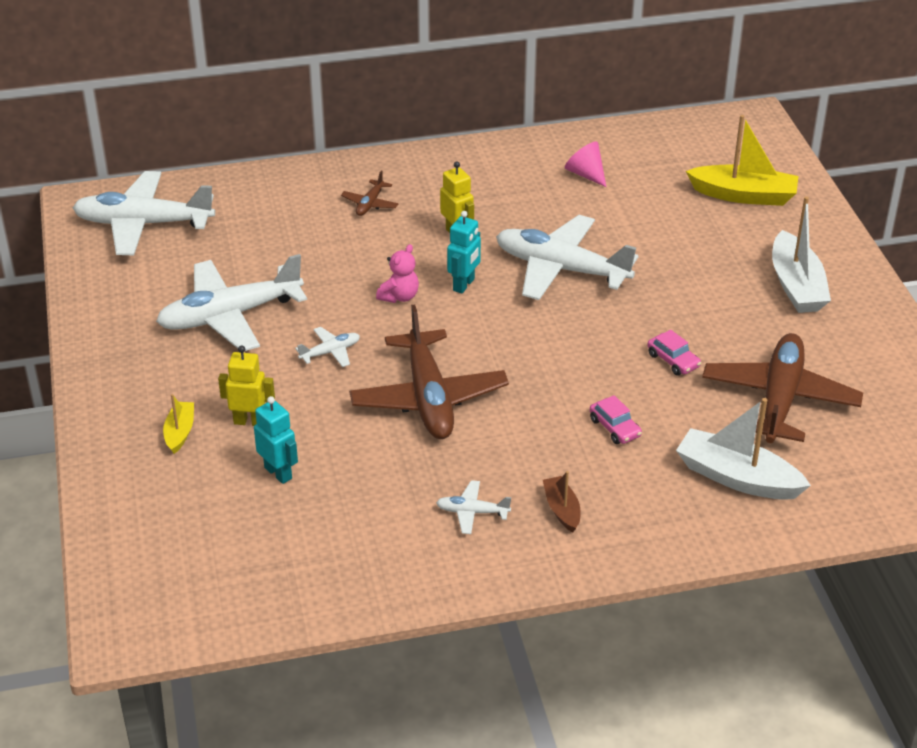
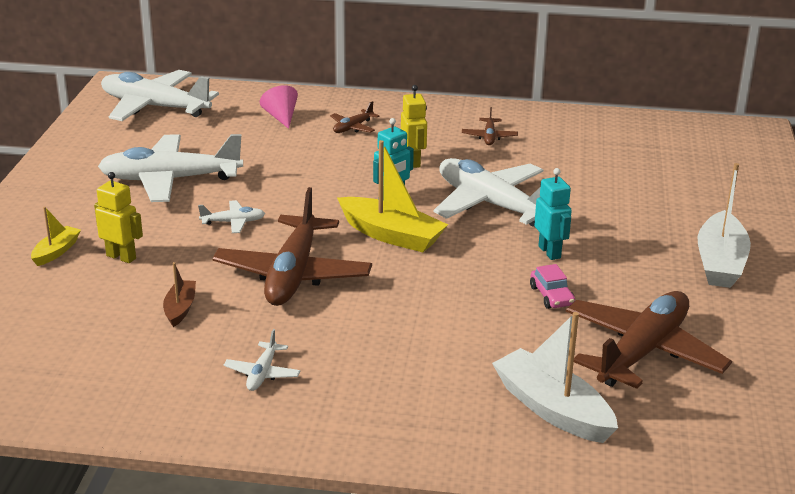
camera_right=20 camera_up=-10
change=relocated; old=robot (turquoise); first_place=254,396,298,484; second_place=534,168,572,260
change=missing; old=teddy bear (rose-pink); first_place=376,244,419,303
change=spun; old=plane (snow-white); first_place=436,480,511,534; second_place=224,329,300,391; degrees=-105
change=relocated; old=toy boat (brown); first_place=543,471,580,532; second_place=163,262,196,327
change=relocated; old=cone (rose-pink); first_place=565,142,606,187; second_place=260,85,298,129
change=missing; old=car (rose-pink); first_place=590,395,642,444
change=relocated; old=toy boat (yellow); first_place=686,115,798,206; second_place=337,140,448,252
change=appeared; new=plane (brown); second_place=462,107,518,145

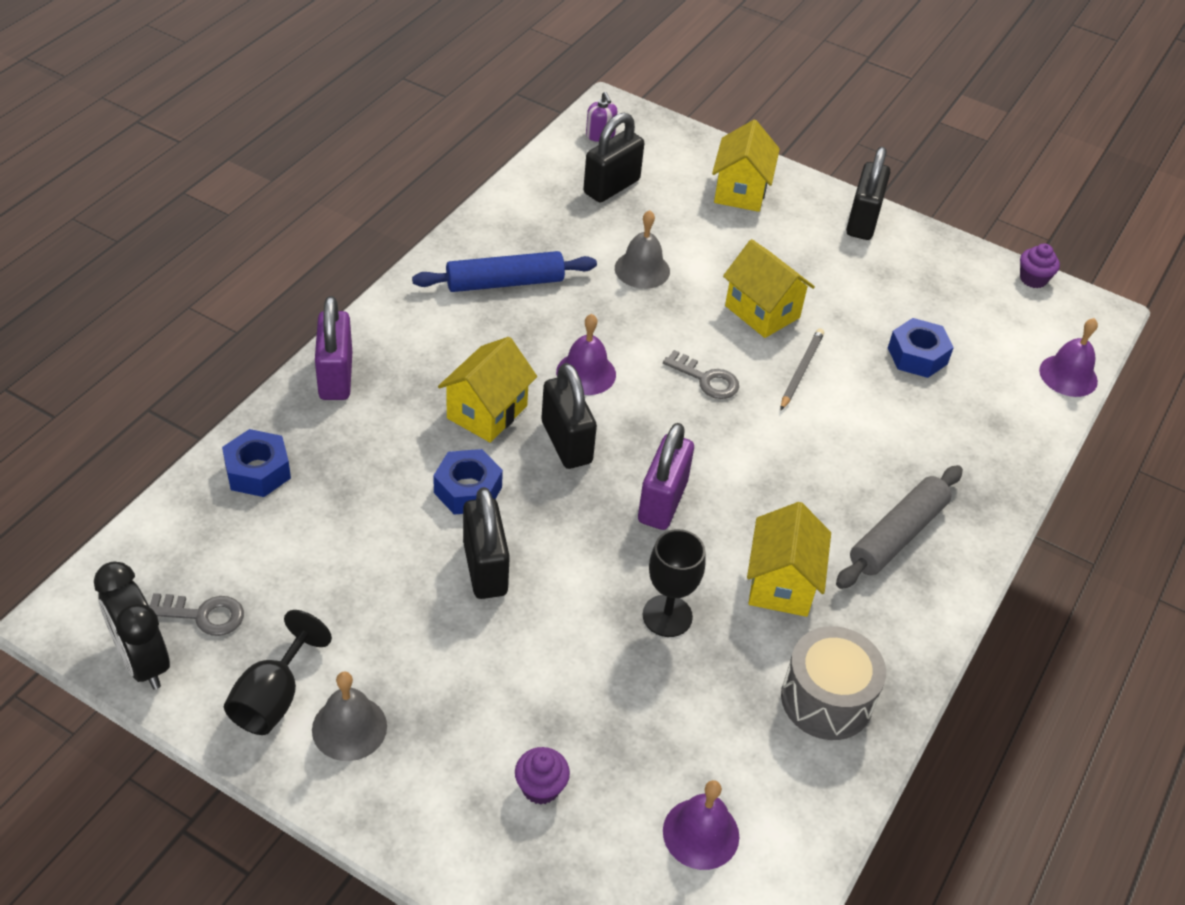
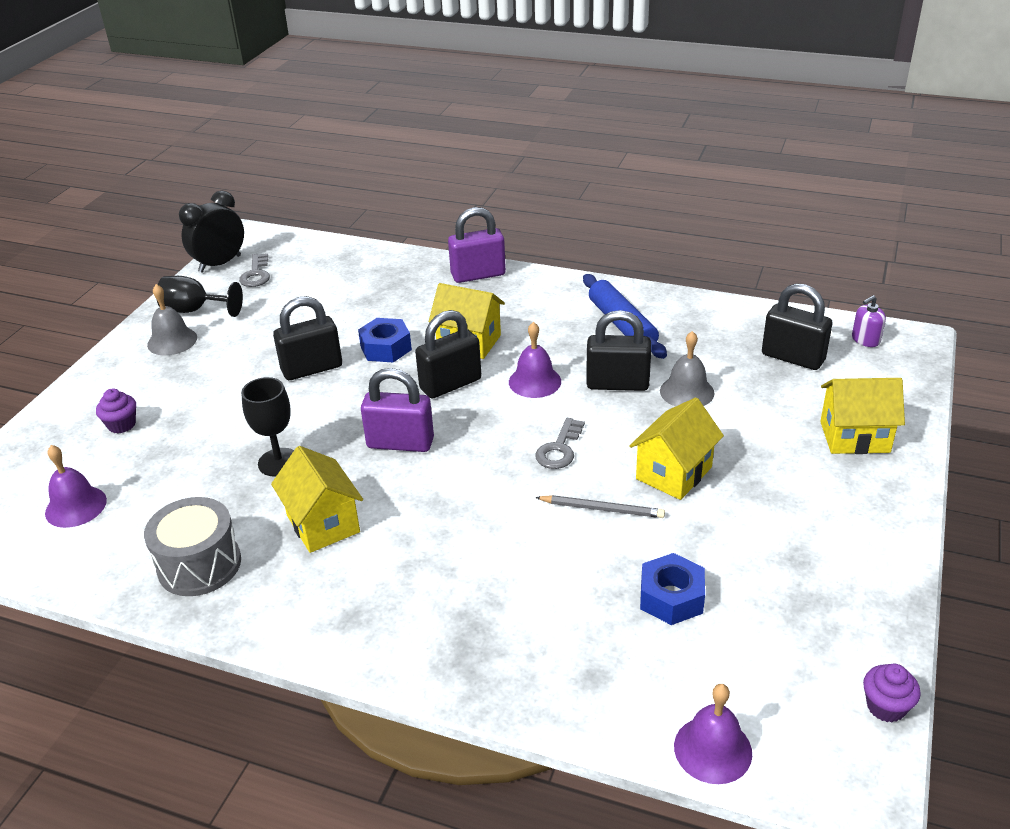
camera_right=85 camera_up=-10
change=missing; old=hexagon nut (royal blue); first_place=222,429,291,497
change=spun; old=house (yellow); first_place=747,502,831,617; second_place=271,446,363,553; degrees=60
change=missing; old=pastry roller (grey); first_place=836,465,963,589
change=relocated; old=small lock (ebony); first_place=846,147,890,240; second_place=586,310,651,391

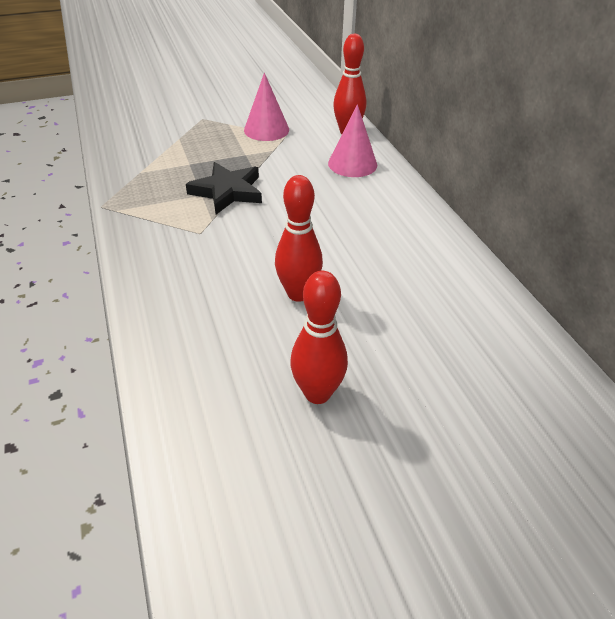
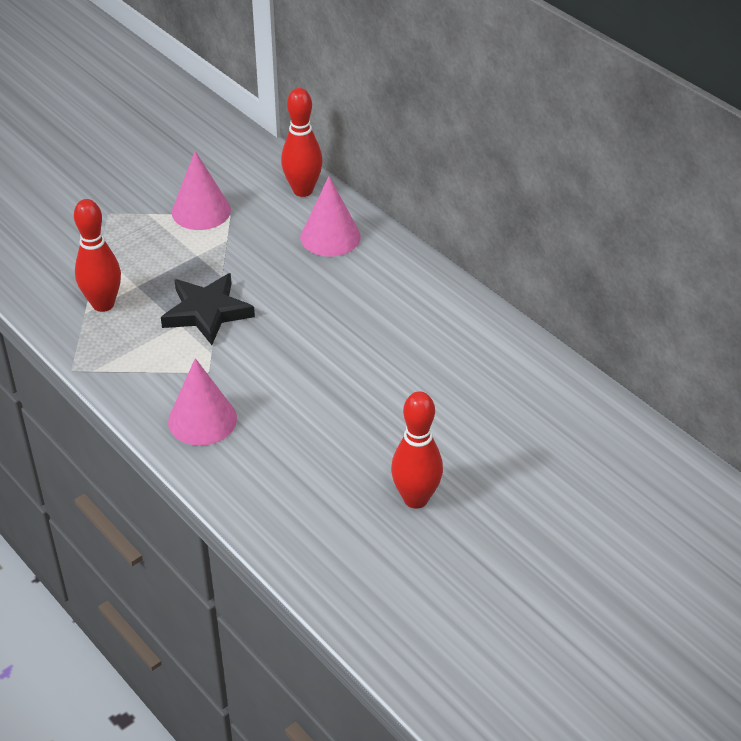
camera_right=-20 camera_up=0
change=relocated; old=bowling pin (scarlet); first_place=275,175,323,302; second_place=74,199,121,312
change=appeared; new=cone (rose-pink); second_place=168,358,237,446

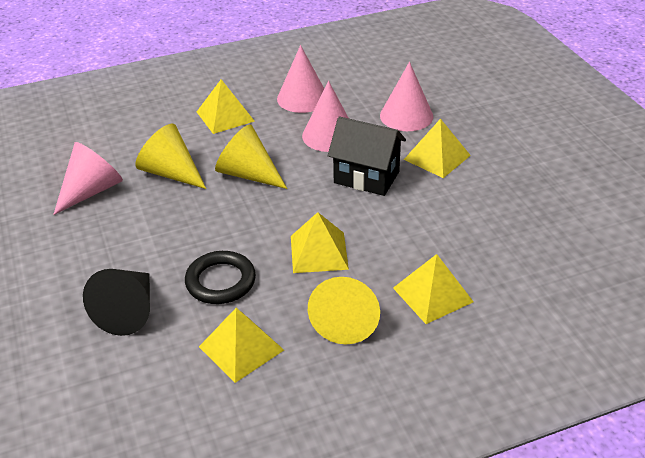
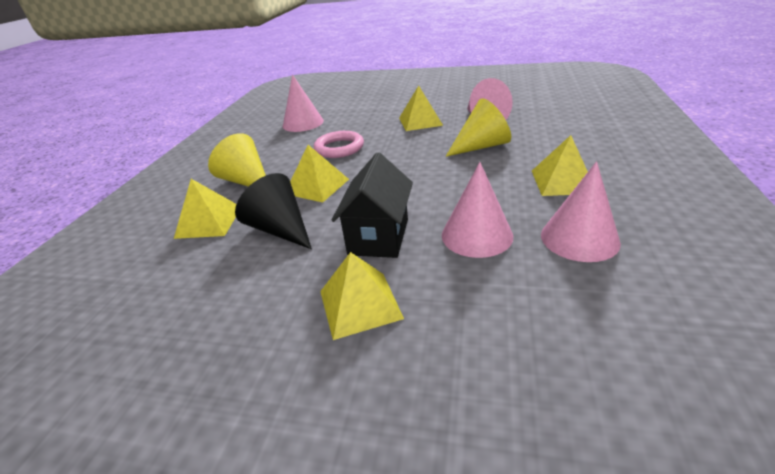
camera_right=125 camera_up=-5
change=relocated; old=cone (ebony); first_place=83,269,150,336; second_place=235,173,312,249
change=colour; old=hoop (ebony); new=hoop (rose-pink); first_place=185,251,256,304; second_place=314,131,364,158
change=relocated; old=solid pyramid (yellow); first_place=199,308,284,383; second_place=399,86,443,131
change=missing; old=cone (yellow); first_place=215,124,287,189
change=spun; old=house (ebony); first_place=328,116,406,196; second_place=331,152,413,258; degrees=-45
change=relocated; old=cone (rose-pink); first_place=380,62,433,131; second_place=283,74,324,132

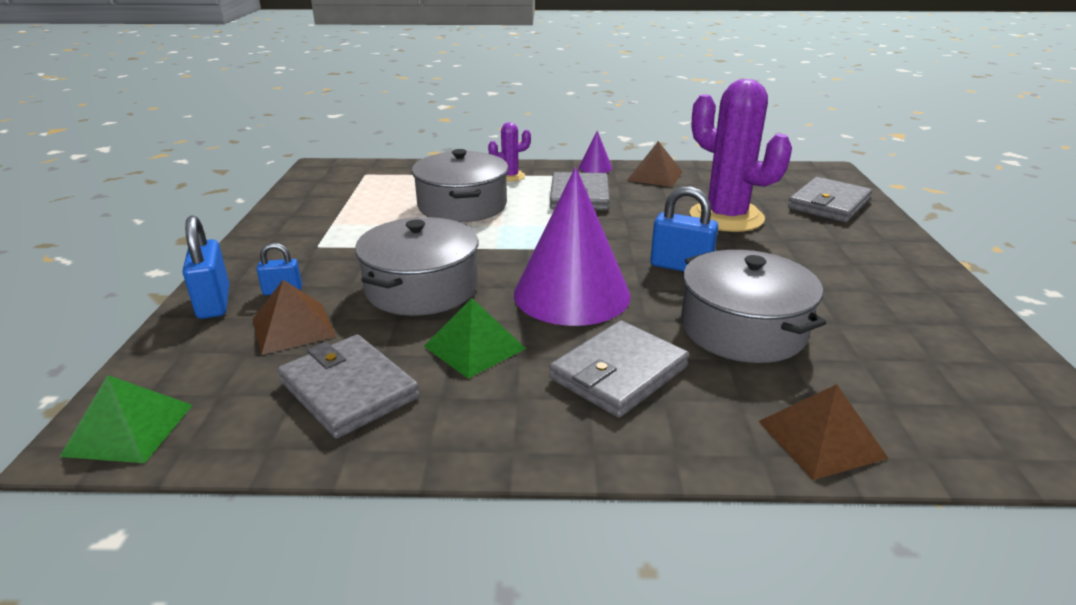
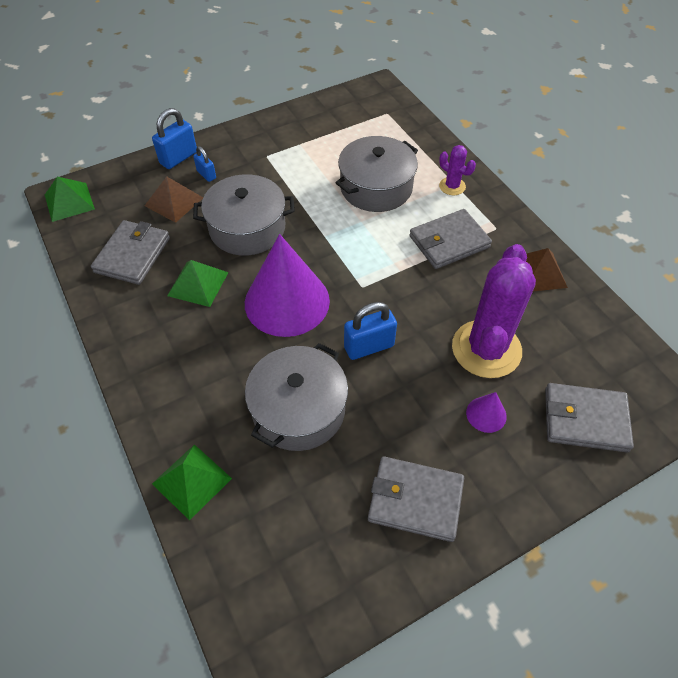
camera_right=60 camera_up=25
change=relocated; old=card wallet (grey); first_place=549,320,690,418; second_place=368,456,464,542
change=relocated; old=cone (purple); first_place=579,131,612,173; second_place=466,392,507,433
change=spun; old=small lock (royal blue); first_place=650,186,718,272; second_place=344,302,397,360; degrees=75
change=colour; old=solid pyramid (brown); new=solid pyramid (emerald); first_place=758,384,889,480; second_place=152,444,232,521

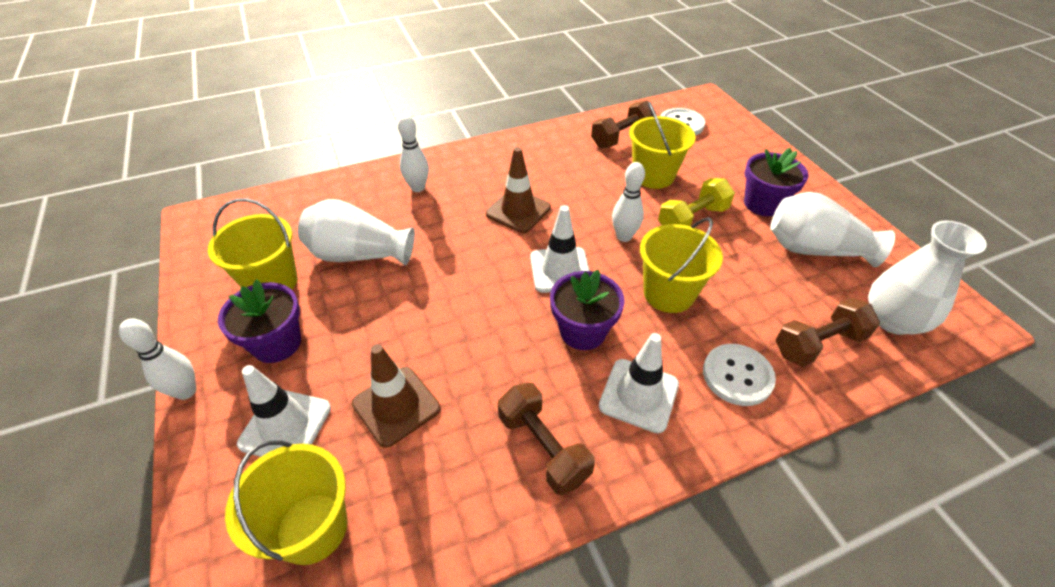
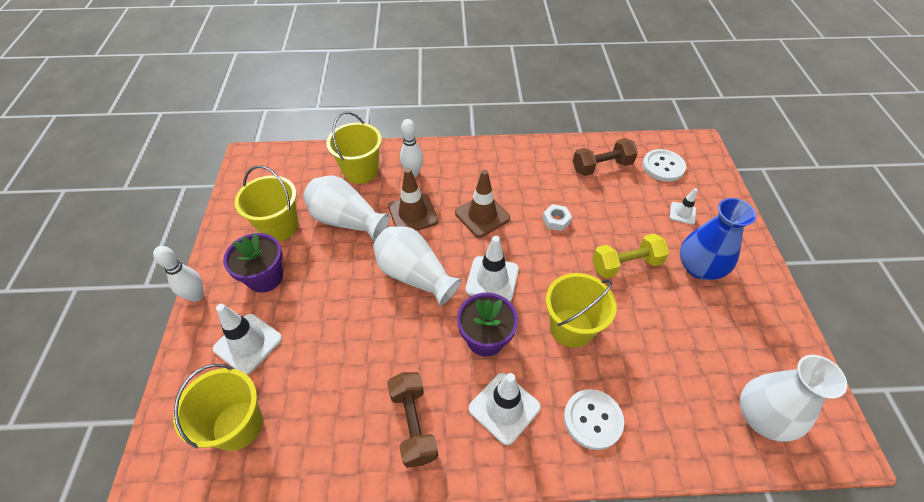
camera_right=20 camera_up=5
change=relocated; old=safety cone (brown); first_place=352,344,440,448; second_place=388,168,438,231
change=missing; old=bowling pin (snow-white); first_place=612,162,645,242
change=relocated; old=pail (yellow); first_place=629,101,695,189; second_place=326,112,382,184
change=exchanged; old=flower pot (purple); new=tall vase (royal blue); first_place=744,148,809,216; second_place=680,198,757,280
change=relocated; old=tall vase (snow-white); first_place=770,192,895,267; second_place=373,226,461,306
change=missing; old=free weight (brown); first_place=776,297,880,367
change=appeared; new=hexagon nut (snow-white); second_place=543,204,572,231
change=appeared; new=safety cone (snow-white); second_place=670,188,697,225

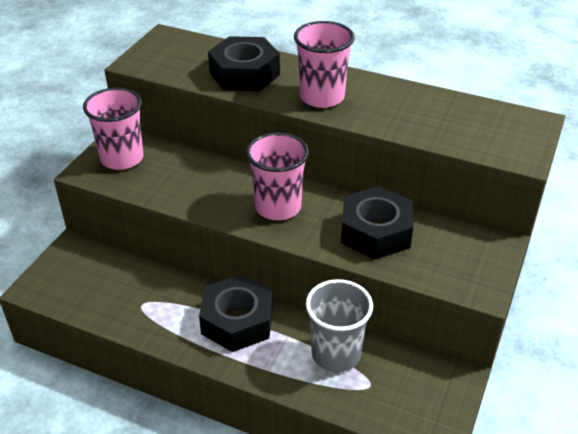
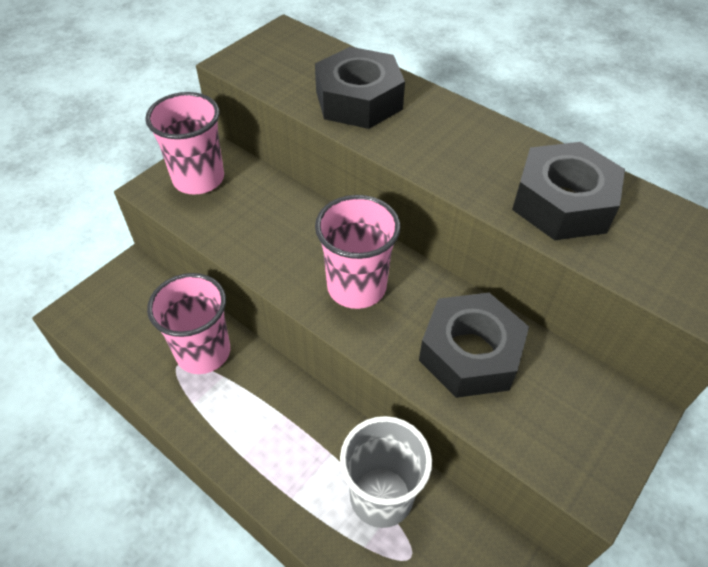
camera_right=15 camera_up=10
change=relocated; old=hexagon nut (ebony); first_place=199,274,273,352; second_place=512,142,625,240
change=relocated; old=beaker (rose-pink); first_place=294,21,355,108; second_place=147,273,230,374

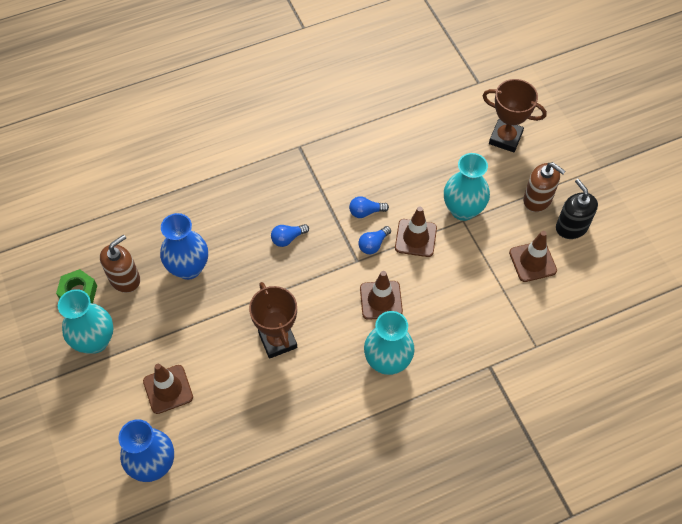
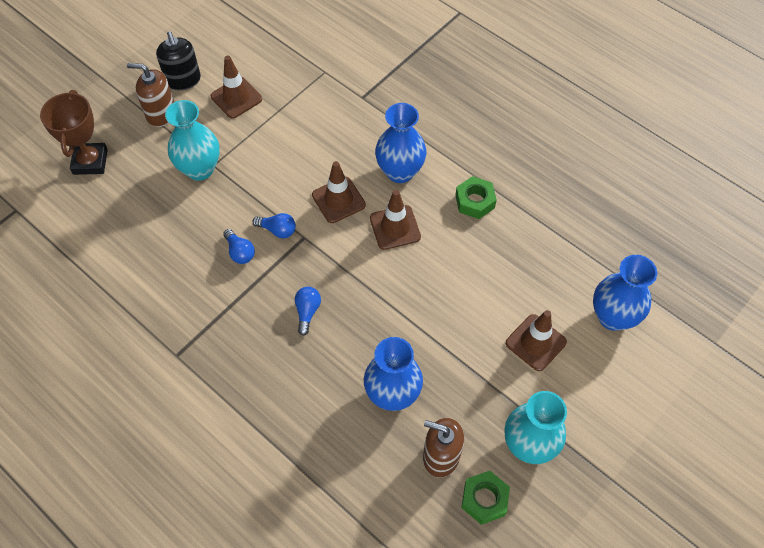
camera_right=-115 camera_up=0
change=missing; old=prize cup (brown); first_place=249,282,297,359
change=spun; old=bulb (royal blue); first_place=271,224,309,247; second_place=295,287,321,336; degrees=-120
change=colour; old=tall vase (turquoise); new=tall vase (royal blue); first_place=364,311,415,375; second_place=375,103,427,183
change=relocated; old=safety cone (brown); first_place=395,206,437,257; second_place=370,190,421,250
change=spun; old=soap pump (brown); first_place=523,162,566,212; second_place=127,63,174,127; degrees=-90
change=spun; old=soap pump (ebony); first_place=556,179,598,239; second_place=156,32,201,91; degrees=-60
change=appeared; new=hexagon nut (emerald); second_place=455,176,497,219

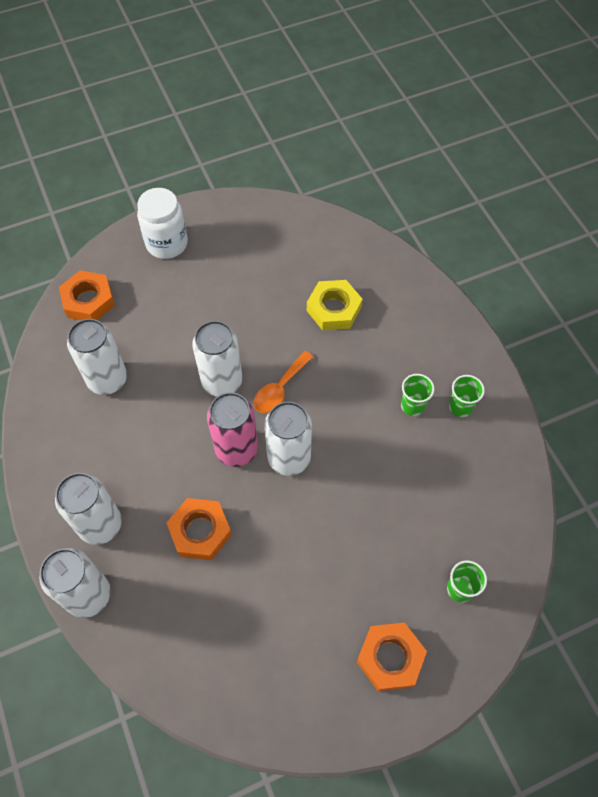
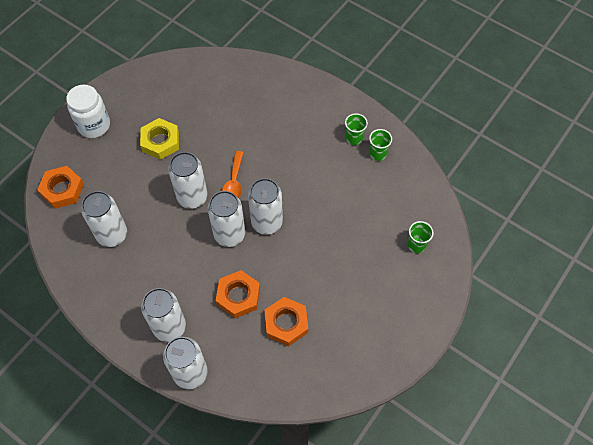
camera_right=-30 camera_up=0
change=colour; old=can (rose-pink); new=can (snow-white); first_place=207,392,258,467; second_place=208,191,245,247
change=relocated; old=hexagon nut (yellow); first_place=307,280,362,330; second_place=140,118,179,160
change=relocated; old=hexagon nut (orange-coloured); first_place=357,622,427,691; second_place=265,297,308,346
change=relocated; old=beaker (emerald); first_place=401,374,434,416; second_place=369,129,392,161

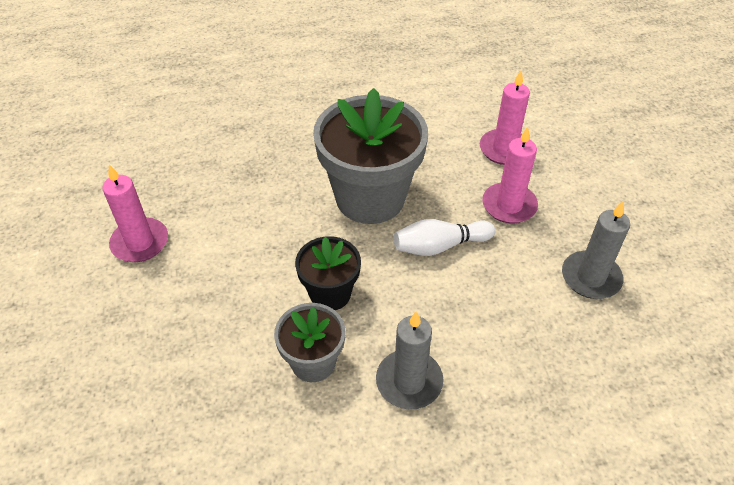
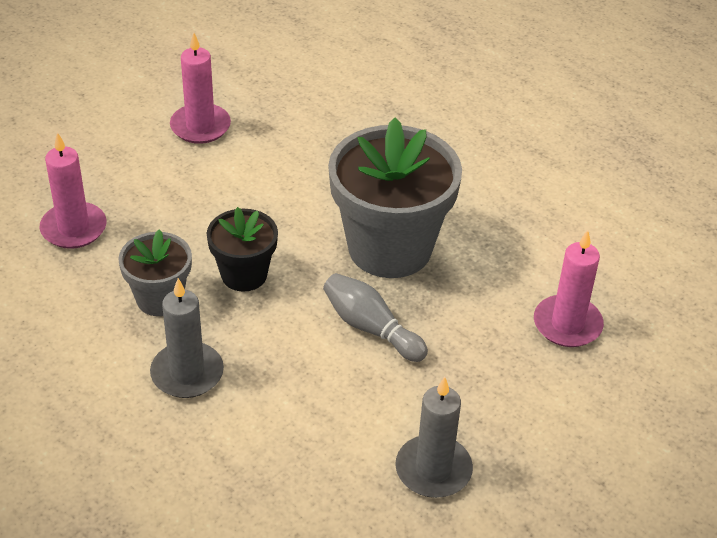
camera_right=55 camera_up=-5
change=colour; old=bowling pin (snow-white); new=bowling pin (grey); first_place=394,219,495,256; second_place=323,273,428,362
change=relocated; old=wax candle (rose-pink); first_place=482,127,538,223; second_place=40,132,106,249

